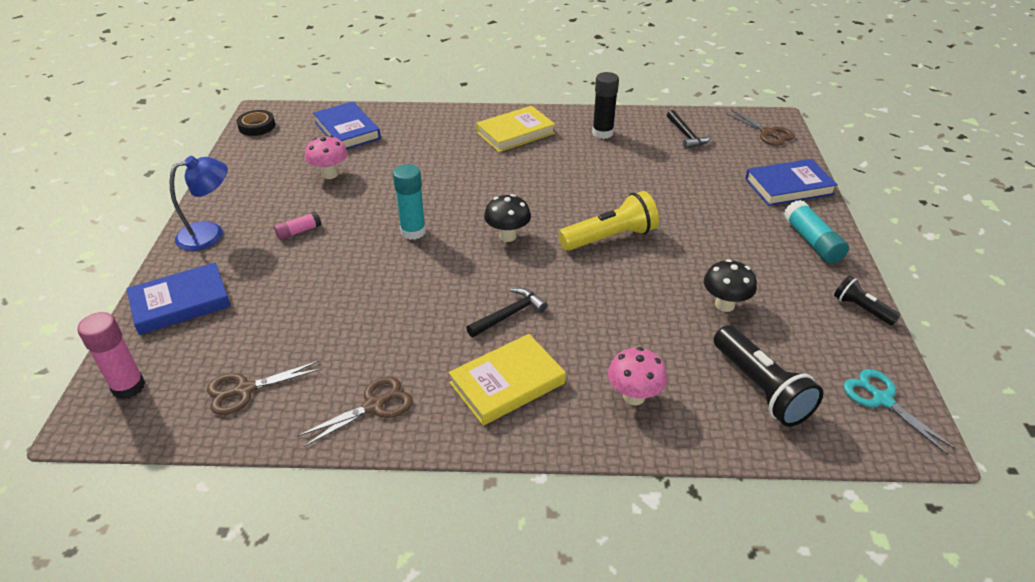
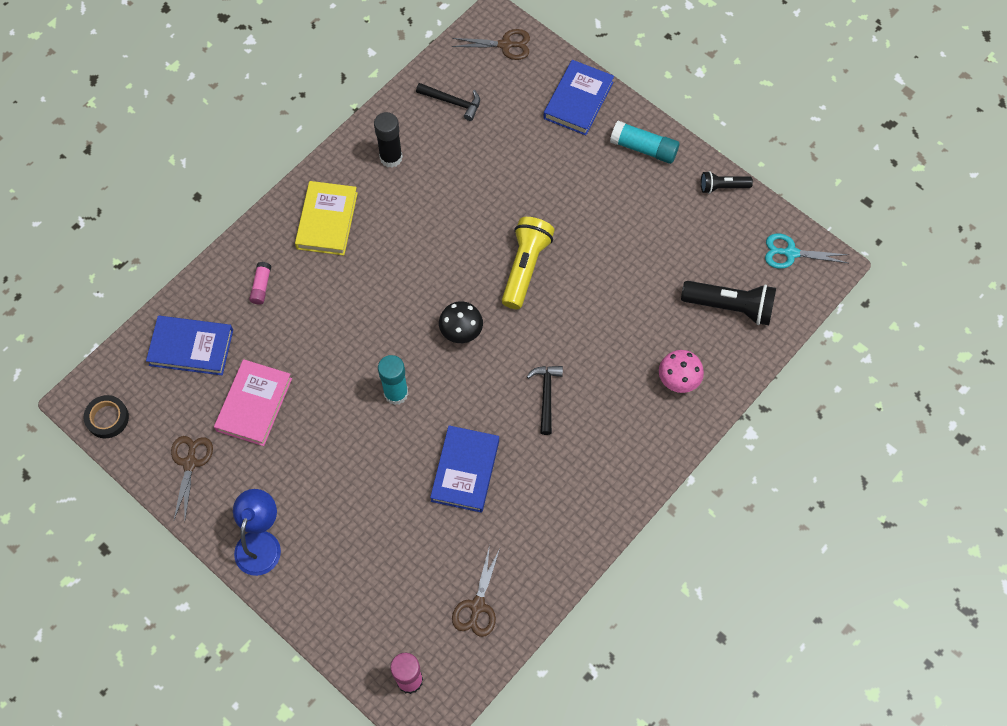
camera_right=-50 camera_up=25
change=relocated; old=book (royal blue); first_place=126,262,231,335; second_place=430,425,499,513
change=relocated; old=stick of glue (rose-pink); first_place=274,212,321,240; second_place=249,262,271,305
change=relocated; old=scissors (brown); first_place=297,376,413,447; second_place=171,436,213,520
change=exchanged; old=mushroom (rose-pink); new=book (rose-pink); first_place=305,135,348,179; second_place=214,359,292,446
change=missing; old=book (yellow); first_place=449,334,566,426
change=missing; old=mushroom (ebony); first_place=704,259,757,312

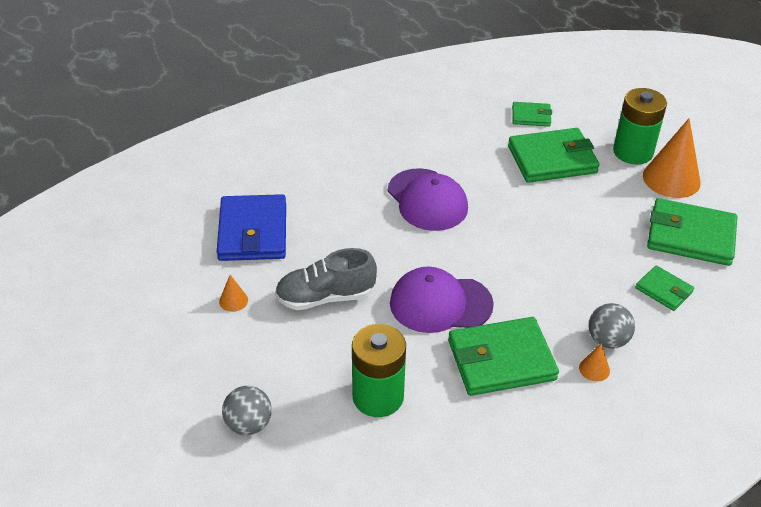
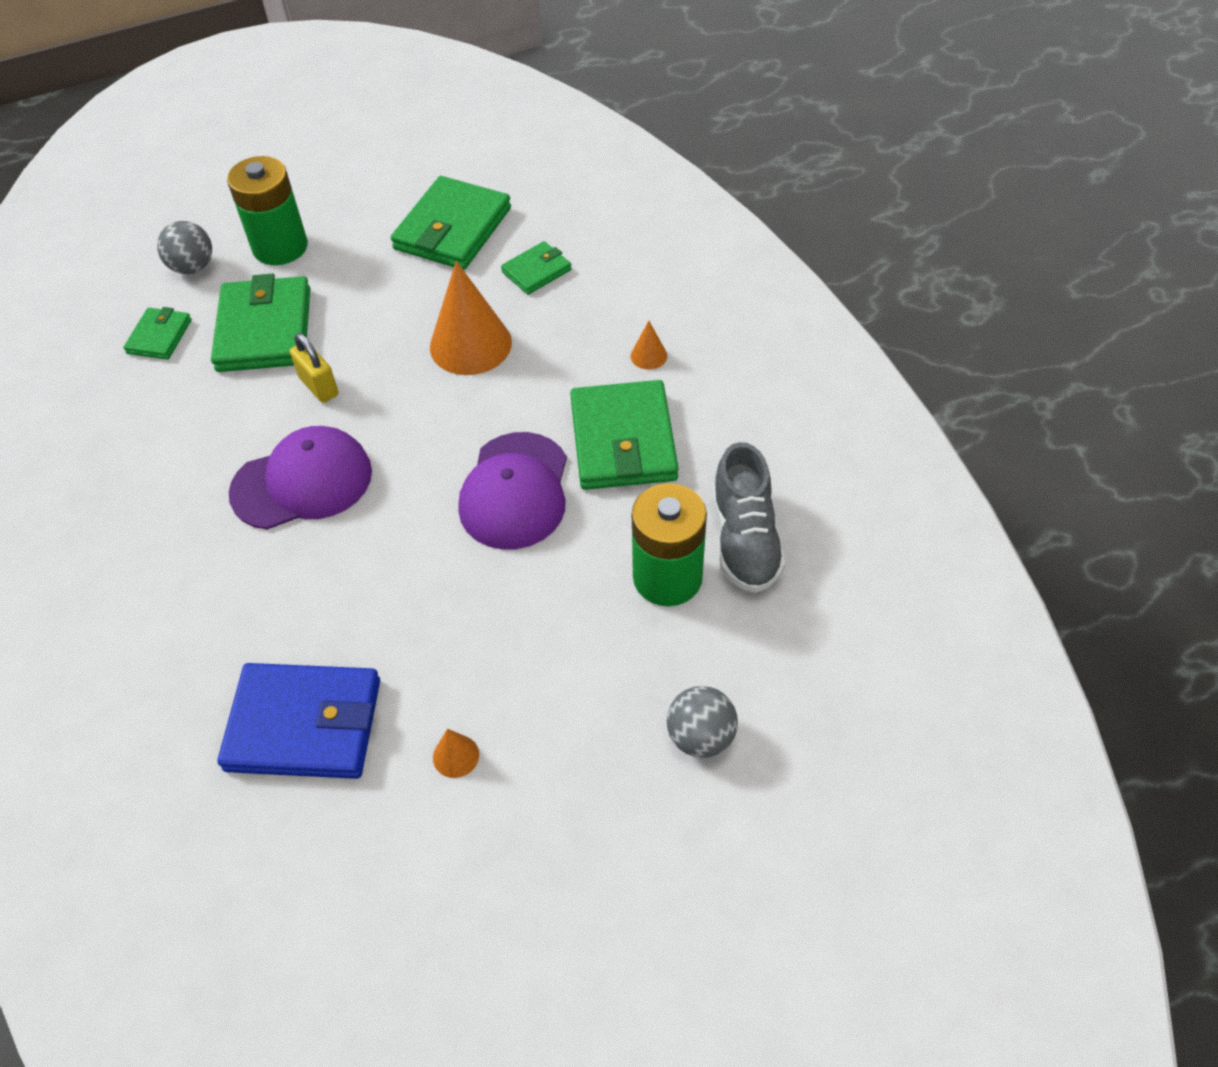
camera_right=-80 camera_up=10
change=relocated; old=sneaker (grey); first_place=275,248,377,310; second_place=712,442,786,593
change=relocated; old=sphere (grey); first_place=589,303,635,349; second_place=157,221,212,274
change=relocated; old=cone (orange-coloured); first_place=643,119,701,198; second_place=430,261,512,375
change=appeared; new=small lock (yellow); second_place=290,333,339,403

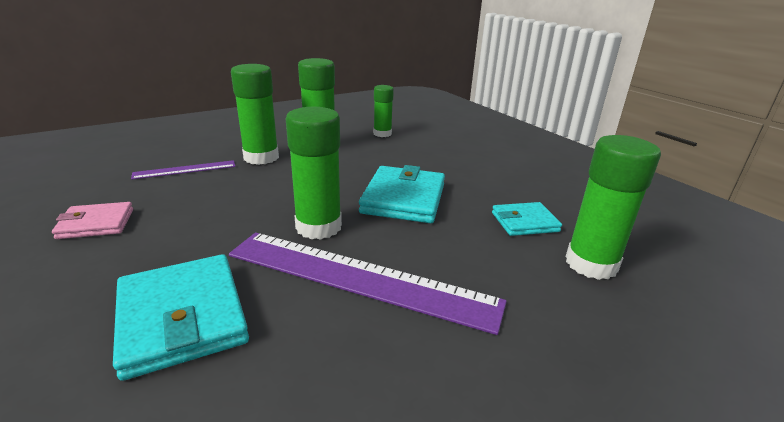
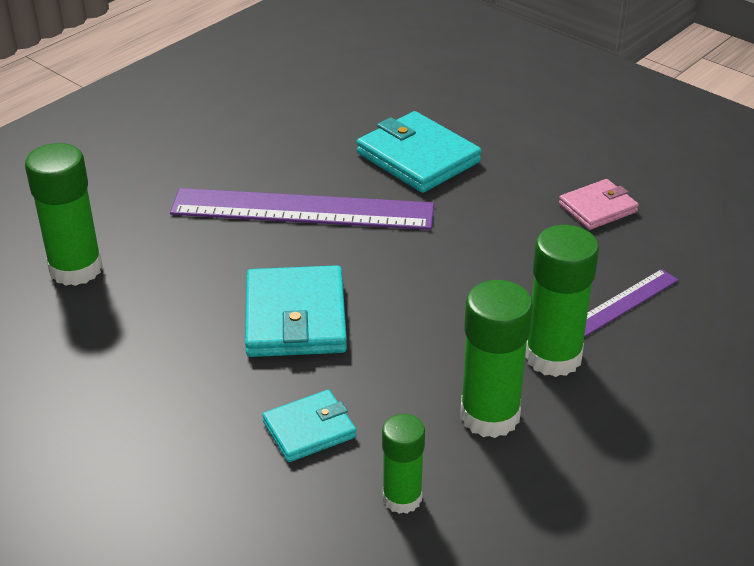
camera_right=165 camera_up=10
change=missing; old=stick of glue (emerald); first_place=286,107,342,240
change=relocated; old=card wallet (turquoise); first_place=492,202,562,236; second_place=262,390,356,462

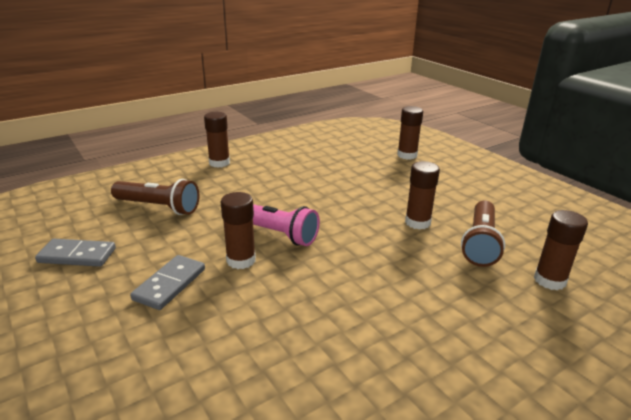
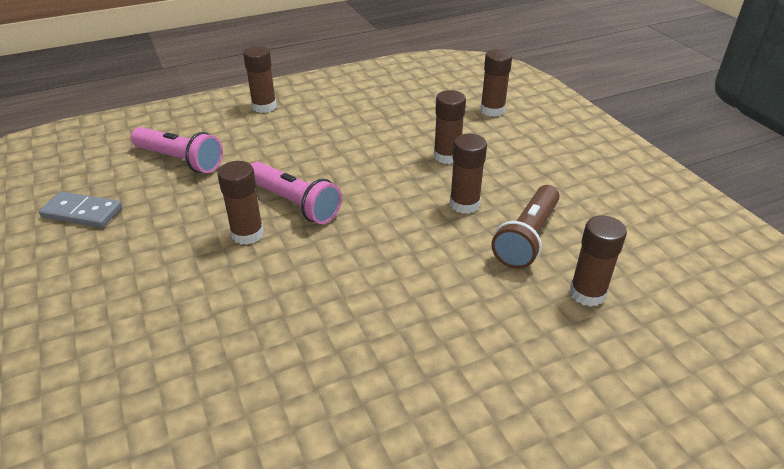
camera_right=10 camera_up=10
change=colour; old=flashlight (brown); new=flashlight (rose-pink); first_place=111,179,199,215; second_place=131,127,223,173
change=missing; old=domino (grey); first_place=130,255,205,310
change=appeared; new=stick of glue (brown); second_place=434,90,466,164

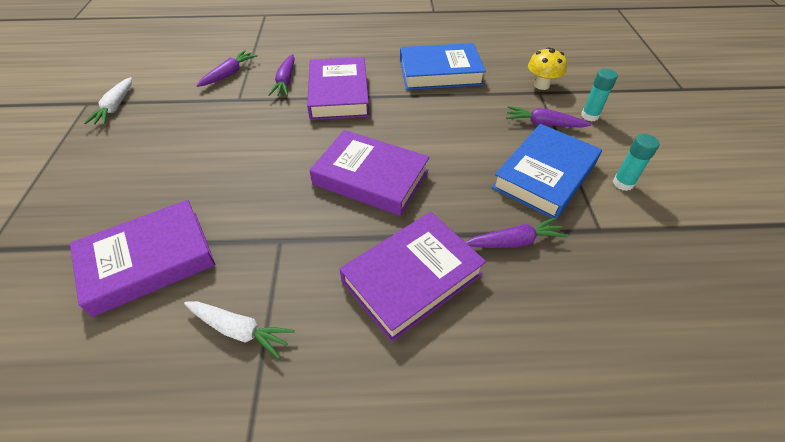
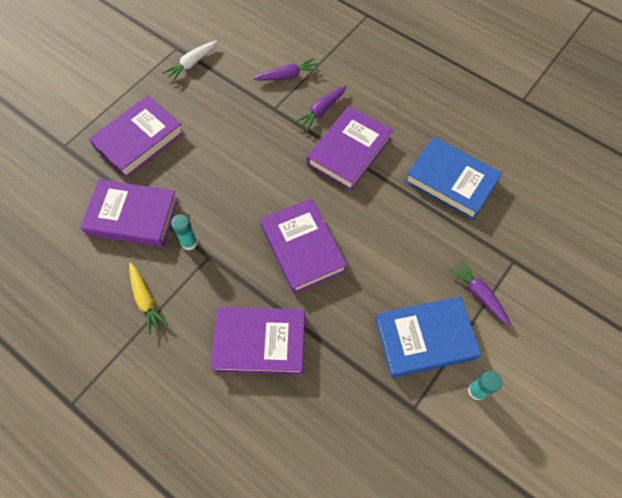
camera_right=40 camera_up=15
change=colour; old=root vegetable (snow-white); new=root vegetable (yellow); first_place=184,301,295,359; second_place=129,263,169,335
change=missing; old=root vegetable (purple); first_place=465,217,568,248
change=missing; old=mushroom (yellow); first_place=528,47,567,90
change=relocated; old=stick of glue (turquoise); first_place=581,69,618,121; second_place=171,214,198,250
change=appeared; new=book (purple); second_place=89,95,184,178

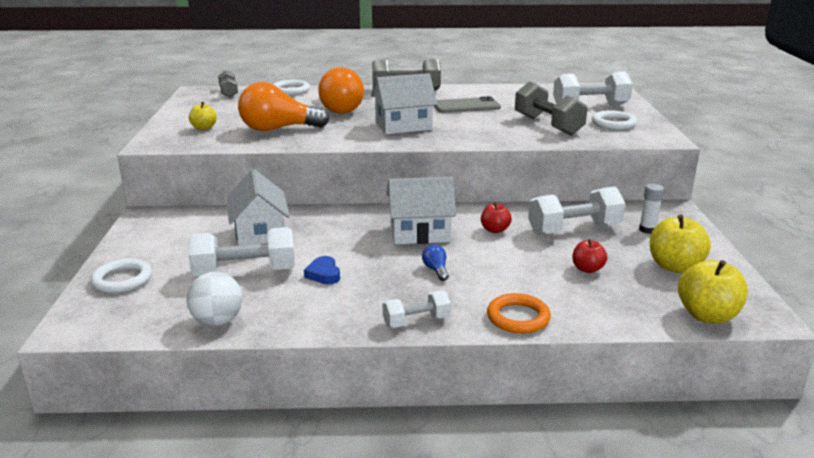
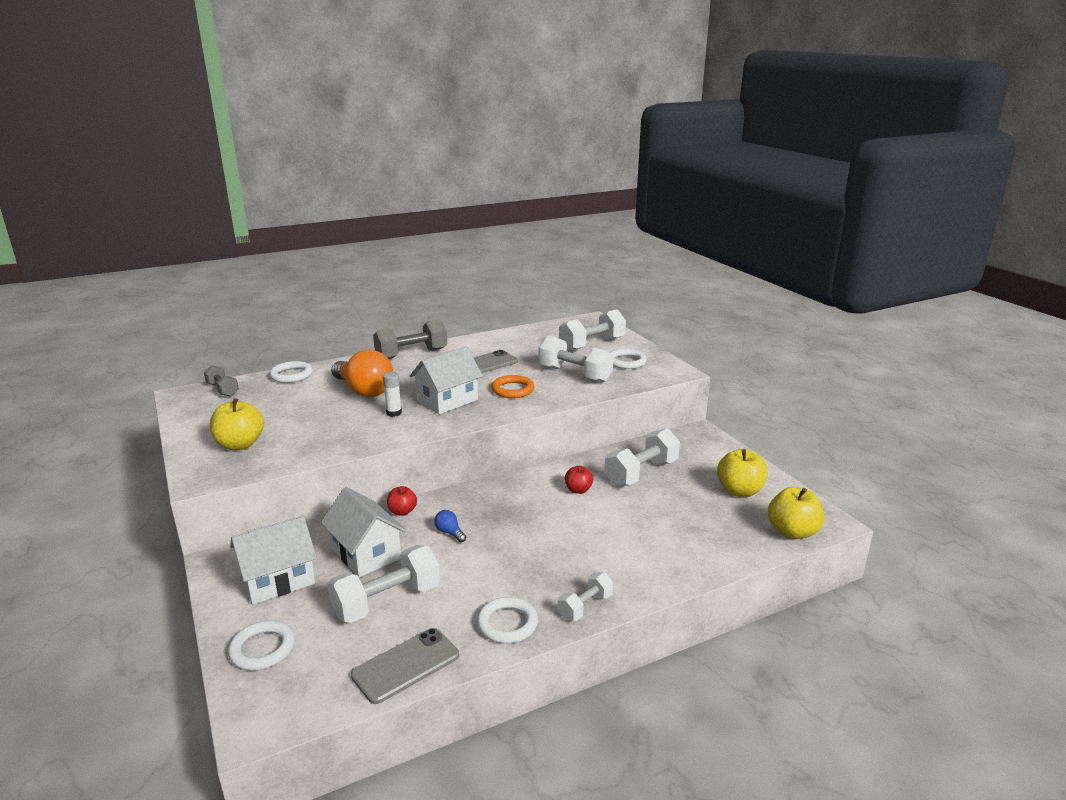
camera_right=-25 camera_up=0
change=exchanged; old=sphere (snow-white); new=mobile phone (grey); first_place=187,272,242,326; second_place=351,628,459,704
change=size; old=apple fruit (yellow); first_place=189,102,217,130; second_place=210,398,264,450; factor=1.7
change=missing; old=bulb (orange-coloured); first_place=238,82,330,131
change=missing; old=heart shape (royal blue); first_place=304,256,340,284
change=relocated; old=house (snow-white); first_place=387,177,456,244; second_place=230,516,317,604
change=relocated; old=bulb (royal blue); first_place=422,244,449,281; second_place=435,510,466,542
change=relocated; old=hoop (orange-coloured); first_place=487,293,551,333; second_place=491,375,535,398
change=colour; old=free weight (grey); new=free weight (snow-white); first_place=515,81,588,136; second_place=538,335,614,382
change=relocated; old=apple fruit (scarlet); first_place=572,239,607,273; second_place=387,486,417,516
change=relocated; old=stick of glue (snow-white); first_place=639,183,664,234; second_place=383,372,402,417
change=appeared; new=hoop (snow-white); second_place=477,597,538,643

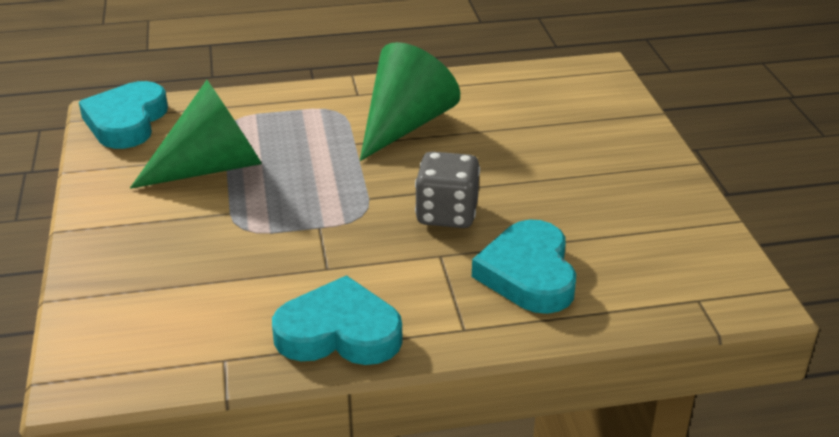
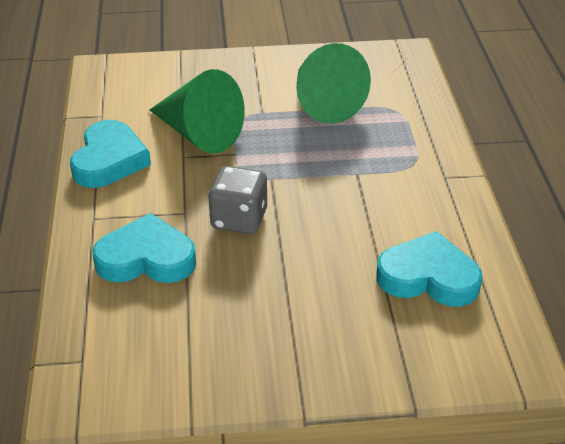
camera_right=95 camera_up=5
change=relocated; old=heart shape (turquoise); first_place=79,81,168,149; second_place=376,231,483,307
change=relocated; old=cone (emerald); first_place=360,42,460,161; second_place=150,69,245,153

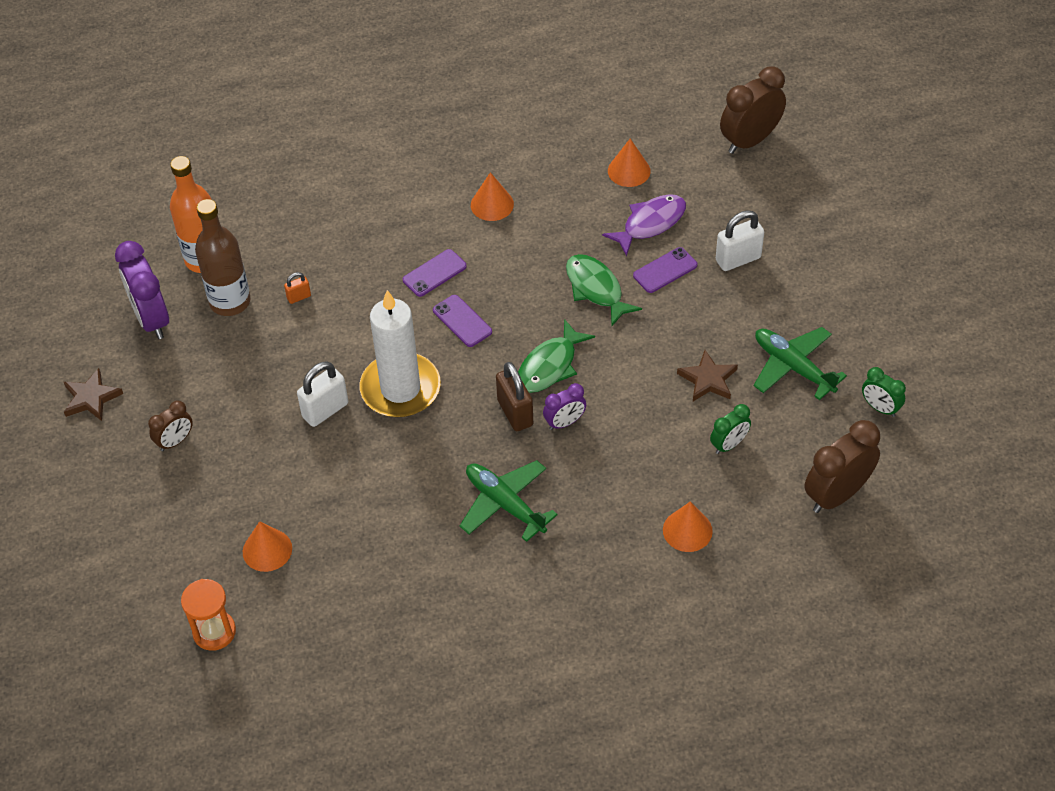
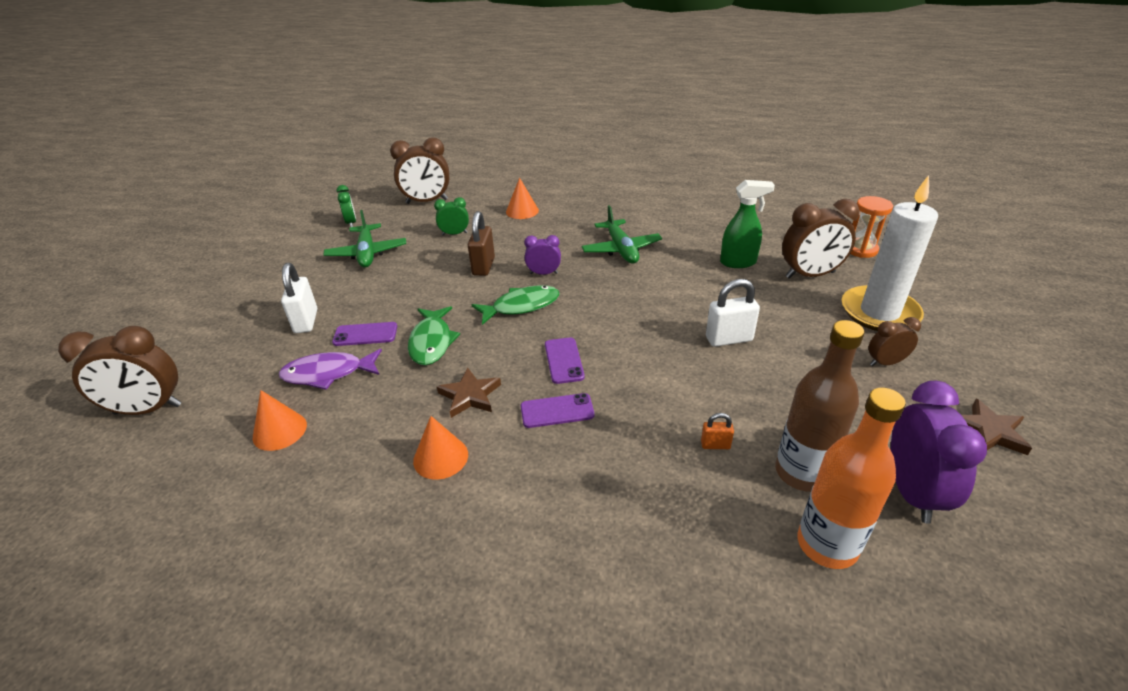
camera_right=-150 camera_up=-15
change=exchanged; old=cone (orange-coloured); new=bedside clock (brown); first_place=243,521,292,572; second_place=782,199,860,279
change=relocated; old=wax candle (snow-white); first_place=359,290,441,417; second_place=842,175,938,331
change=relocated; old=small lock (brown); first_place=496,362,533,431; second_place=468,211,495,276
change=relocated; old=five-pointed star (brown); first_place=677,350,738,401; second_place=437,368,501,418
change=spun; old=small lock (snow-white); first_place=716,210,764,271; second_place=281,263,317,333; degrees=75
change=appeared; new=sprayer (emerald); second_place=720,180,775,268

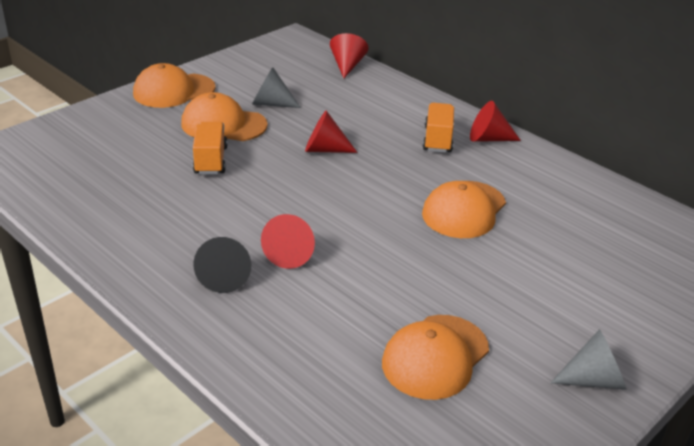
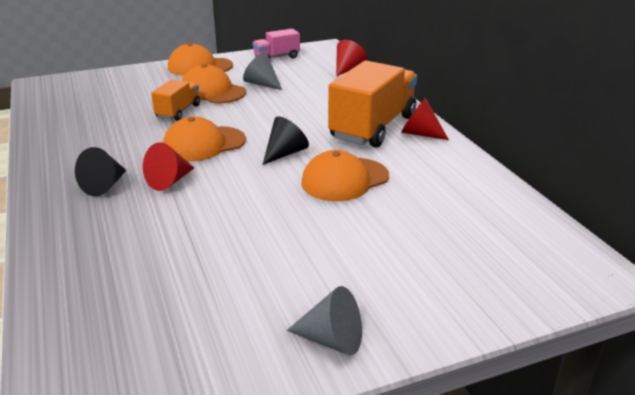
camera_right=25 camera_up=-5
change=missing; old=cone (scarlet); first_place=305,110,358,153
change=relocated; old=cap (orange-coloured); first_place=382,315,489,400; second_place=163,117,246,162
change=size; old=lorry (orange-coloured); first_place=423,103,454,153; second_place=328,61,417,148; factor=1.95
change=appeared; new=lorry (rose-pink); second_place=252,29,300,59
change=appeared; new=cone (ebony); second_place=263,116,309,165

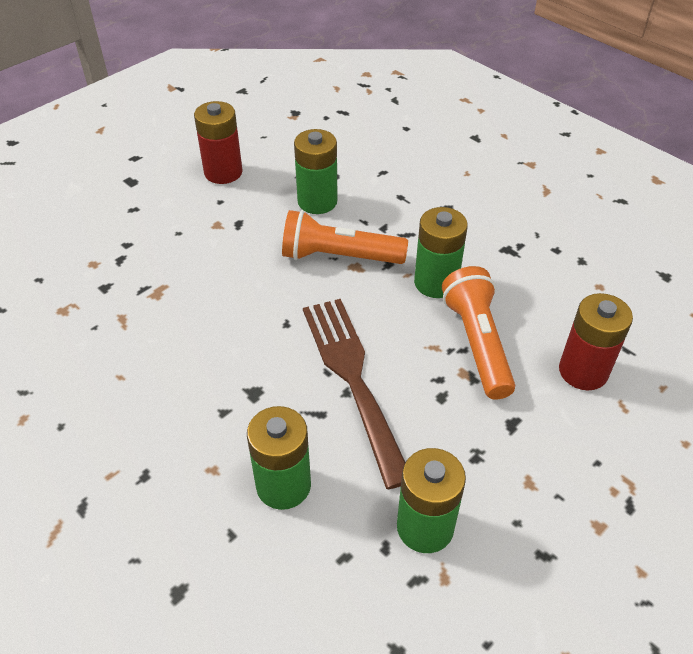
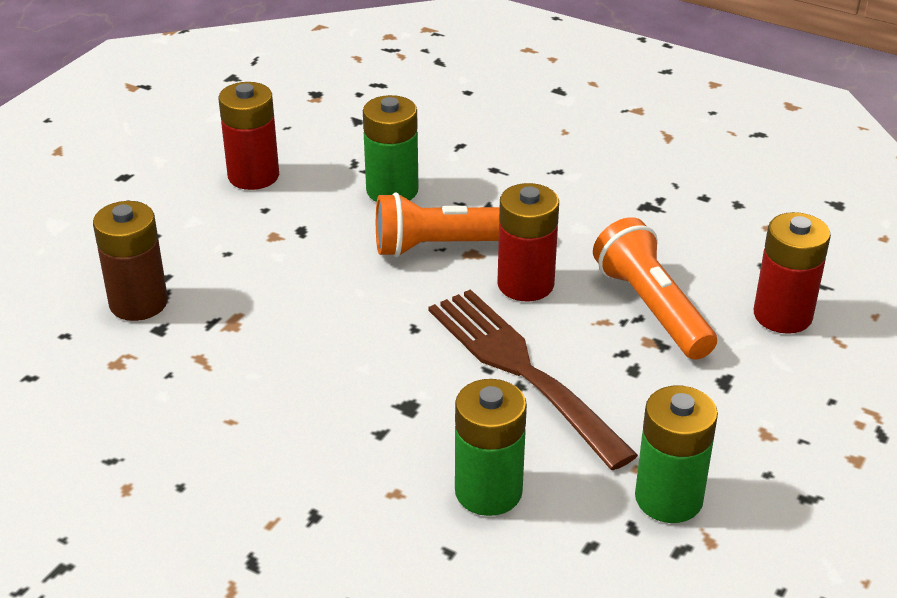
camera_right=-15 camera_up=-10
change=missing; old=battery (emerald); first_place=414,207,468,298
change=appeared; new=battery (brown); second_place=93,201,168,321
change=appeared; new=battery (scarlet); second_place=497,183,559,301

